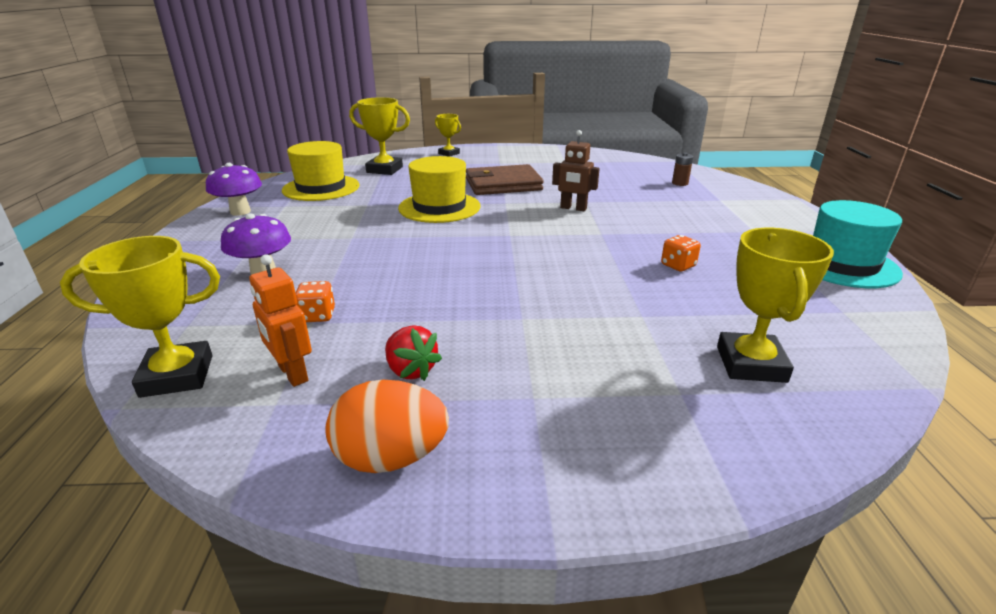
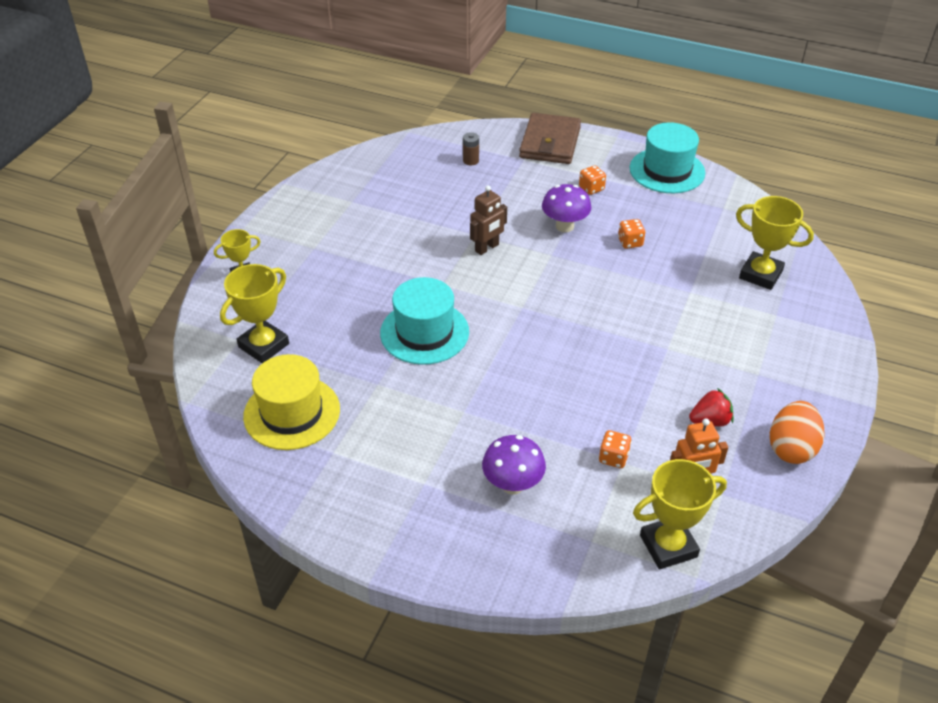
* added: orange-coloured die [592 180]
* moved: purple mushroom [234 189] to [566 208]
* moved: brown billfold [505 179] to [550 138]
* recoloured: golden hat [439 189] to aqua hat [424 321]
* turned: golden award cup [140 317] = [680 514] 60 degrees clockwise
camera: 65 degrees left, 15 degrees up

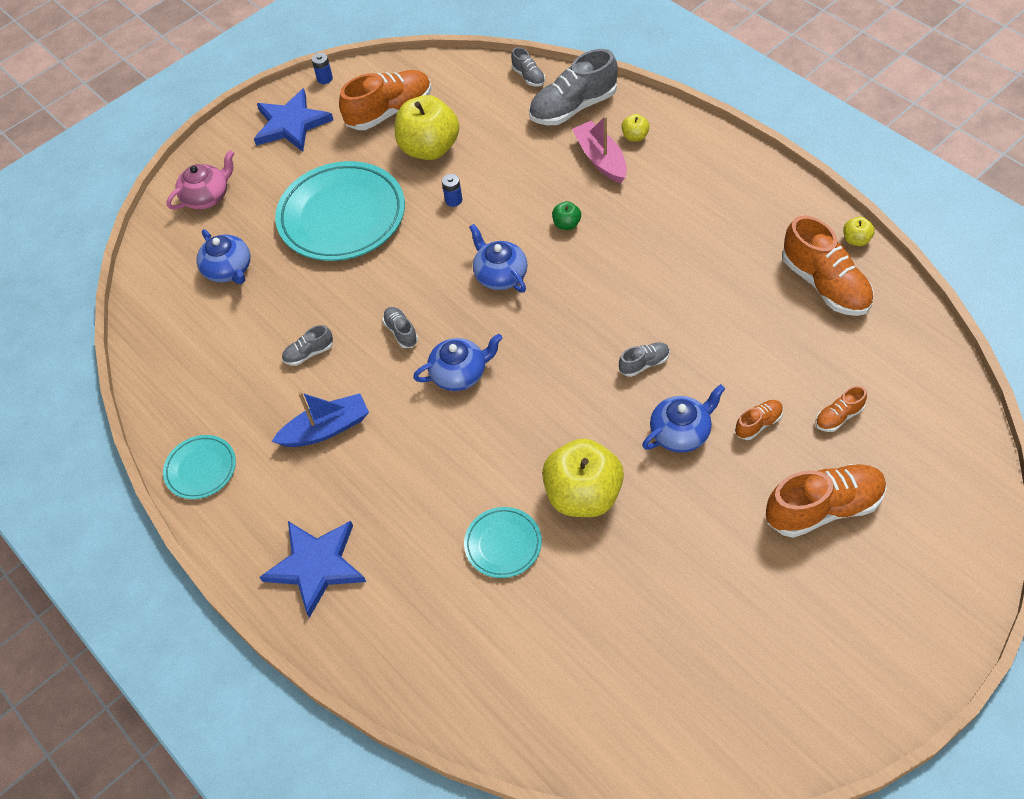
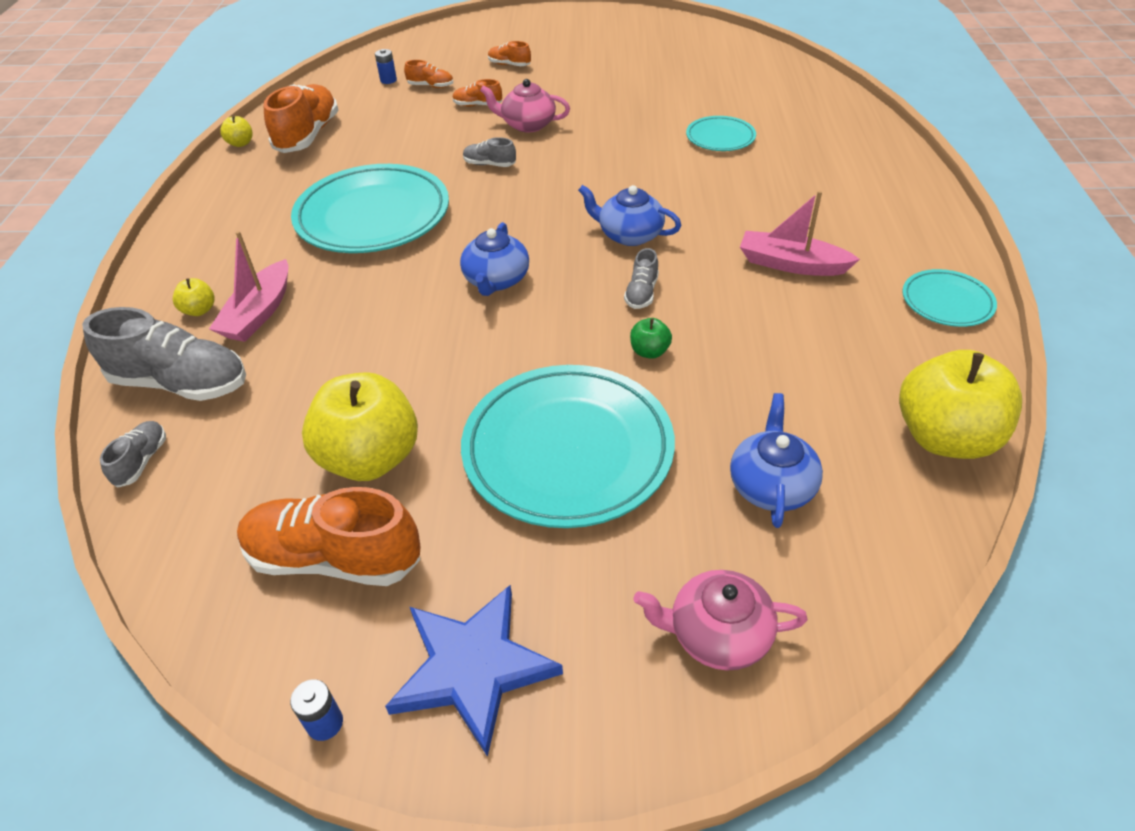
* removed: cobalt star shape [313 569]
* removed: gray lace-up shoe [307 345]
* added: aqua flat dish [370 208]
* moved: cobalt power cell [452 190] to [386 66]
* moved: golden toy apple [583 477] to [960 404]
* moved: leaf-green toy apple [566 215] to [651 338]
* recoloured: cobalt boat [320 419] to pink boat [800 233]
* recoloured: cobalt tea pot [683 418] to pink tea pot [525 105]
* resized: orange-coloured lace-up shoe [826 501] = [509 53] x0.48
camera: 140 degrees left, 10 degrees down

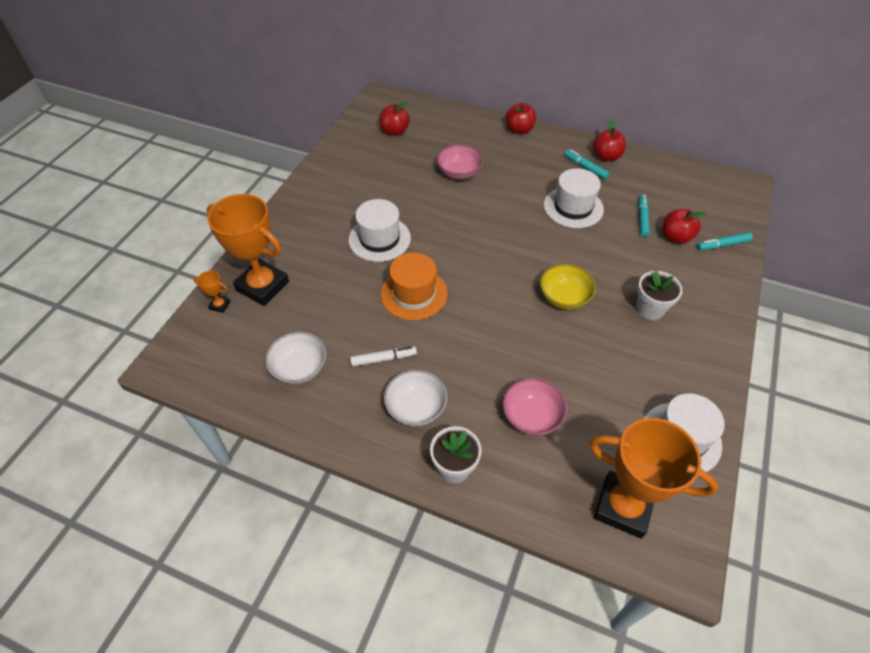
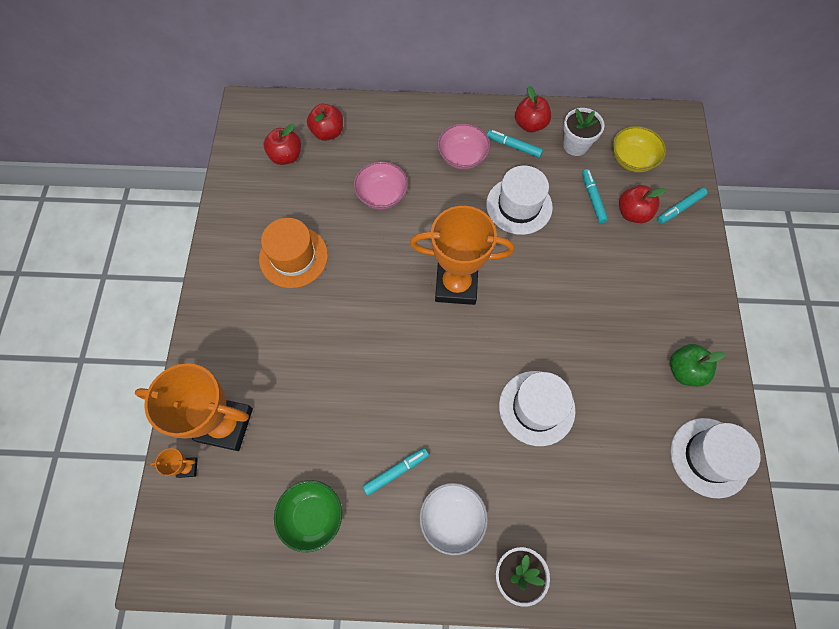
* added: leaf-green toy apple [697 365]
* moved: snow-white hat [379 230] to [537 408]
* moved: orange-coloured hat [414 286] to [293 253]
* moved: pink serving bowl [535 407] to [463 146]
* moved: crimson toy apple [521 118] to [325 122]
* moved: golden serving bowl [568 287] to [639 149]
* moved: orange-coloured award cup [653 478] to [462 255]
* moved: snow-white flower pot [660 295] to [584 132]
* recoloured: snow-white serving bowl [295 358] to leaf-green serving bowl [308 516]
* recoloured: snow-white marker pen [383 356] to aqua marker pen [395 472]
camera: 20 degrees left, 15 degrees up

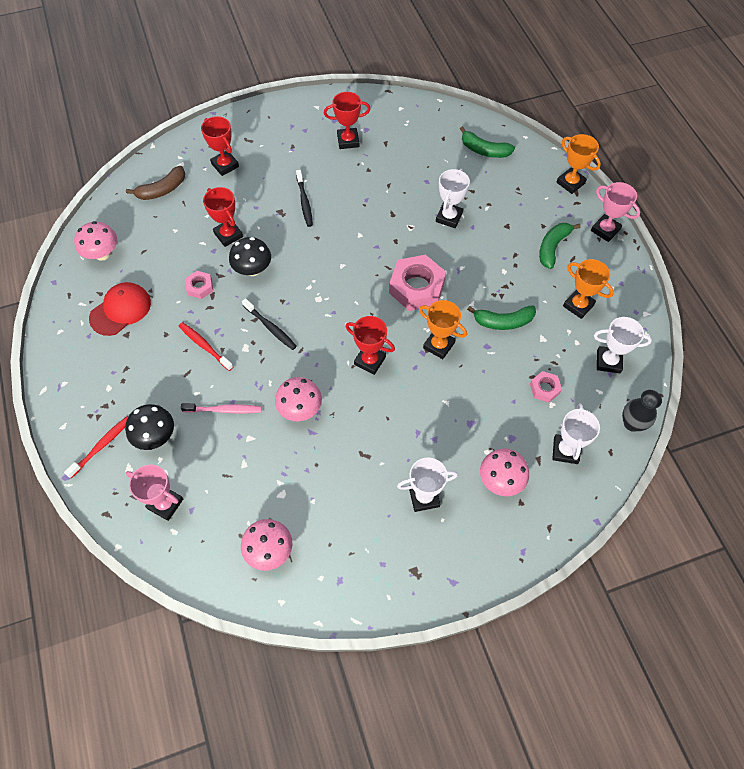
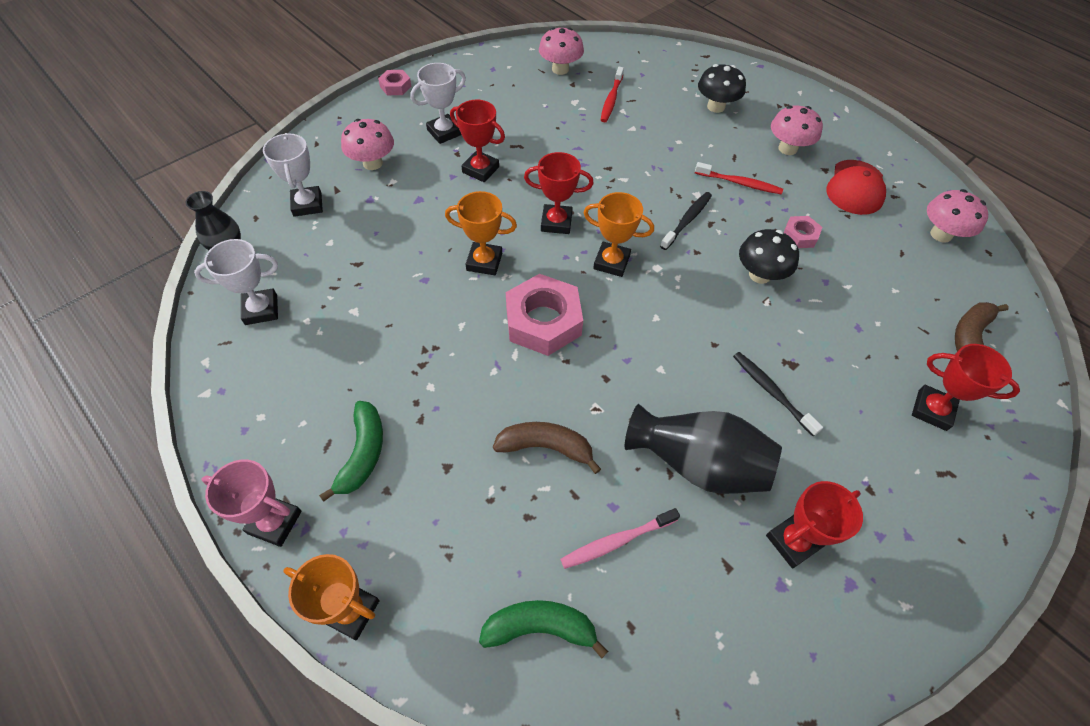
* removed: pink award cup [154 492]
* removed: leaf-green banana [501 318]
* added: jet-black flower vase [703 449]
* moved: crimson tooth brush [96 447] to [612 94]
* moved: pink tooth brush [221 408] to [620 538]
* moved: crimson award cup [223 217] to [477 141]
* moved: pink mushroom [298 399] to [797 130]
* moved: pink hex nut [546 386] to [395 82]
* moved: orange-coloured award cup [588 289] to [618 234]
* replaced: snow-white award cup [453 198] to brown banana [547 448]
* turned: jet-black tooth brush [269 324] = [686 221] 105 degrees clockwise
camera: 155 degrees right, 5 degrees down

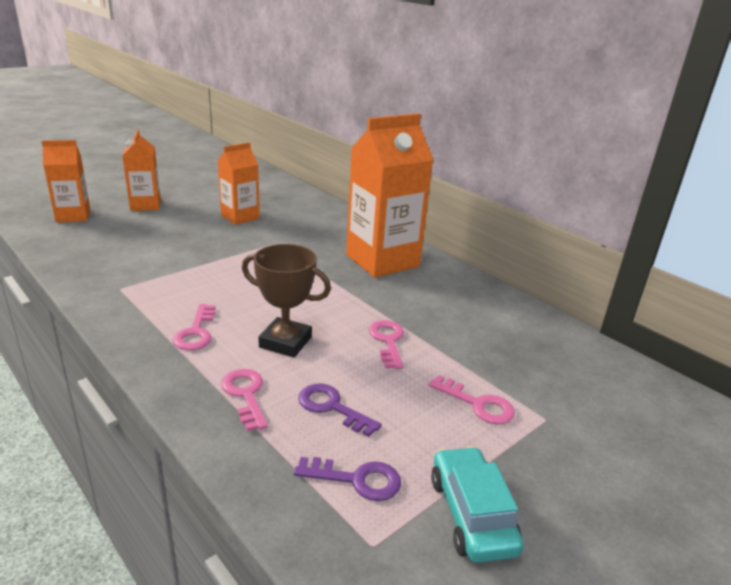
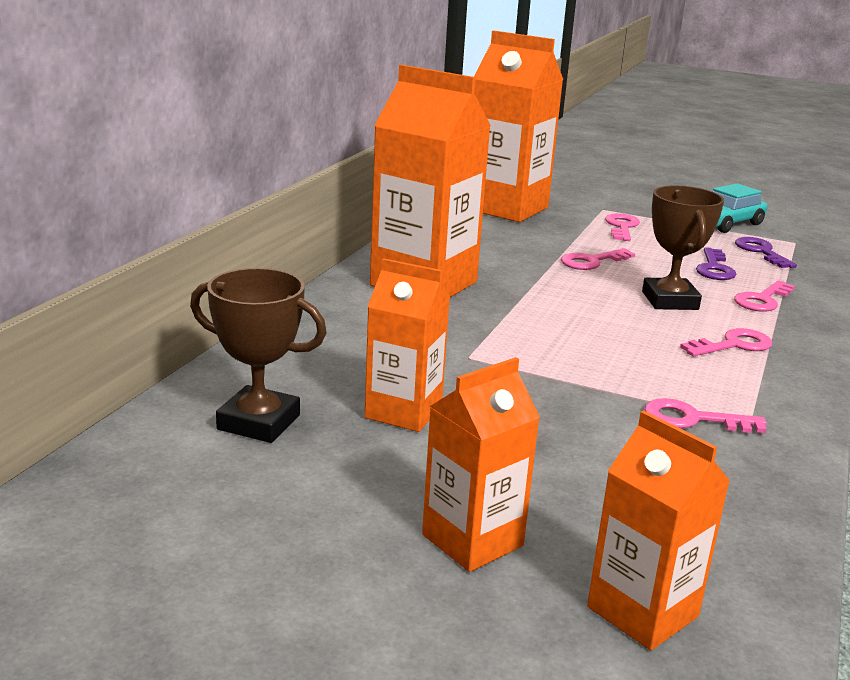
* added: brown award cup [258 355]
* added: orange-coloured carton [519 126]
* added: pink door key [705 415]
camera: 115 degrees left, 5 degrees down

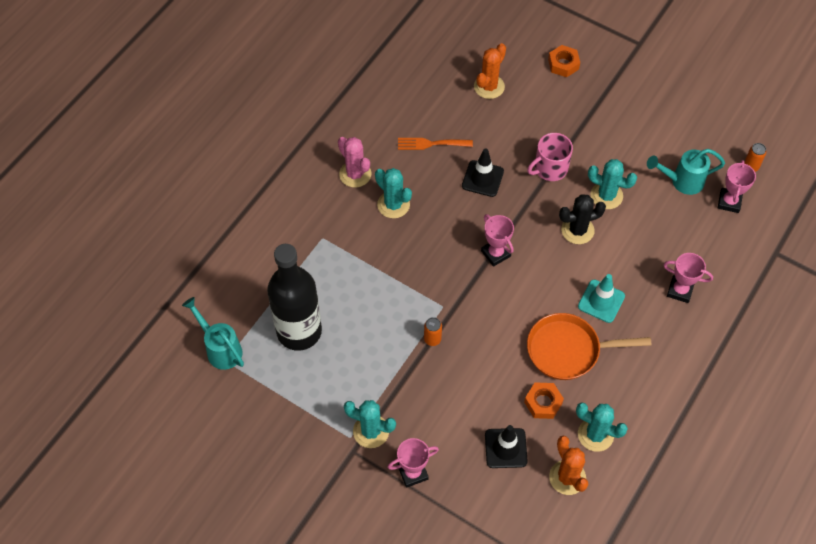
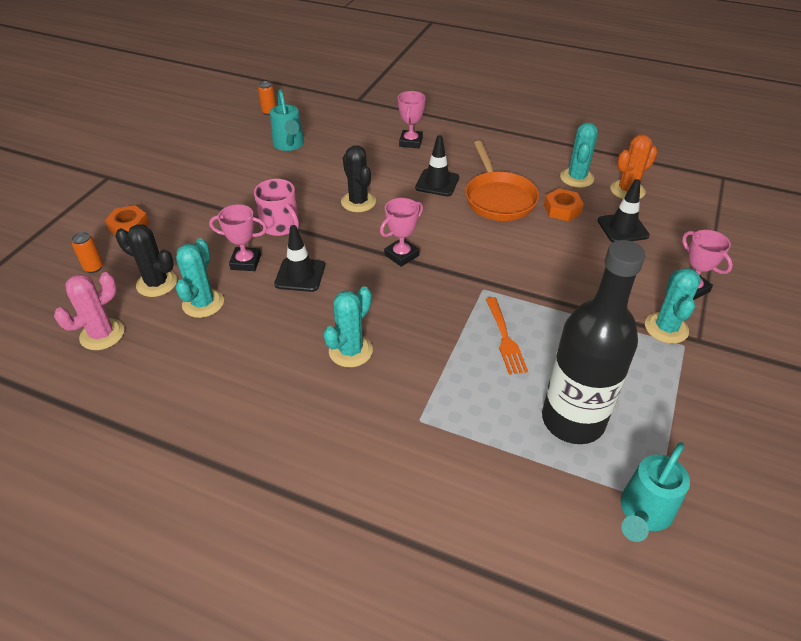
* moved: pink prickly plant [354 162] to [89 311]
* moved: orange-coloured dinner fork [435 144] to [507 336]
* moved: orange-coloured can [433 331] to [87 252]
* moved: aqua prickly plant [612 184] to [200 278]
* moved: pink award cup [737 186] to [238 237]
* recoloured: orange-coloured prickly plant [490 71] to jet-black prickly plant [146 260]
* recoloured: aqua traffic cone [601 298] to jet-black traffic cone [437 165]
camera: 100 degrees left, 15 degrees down

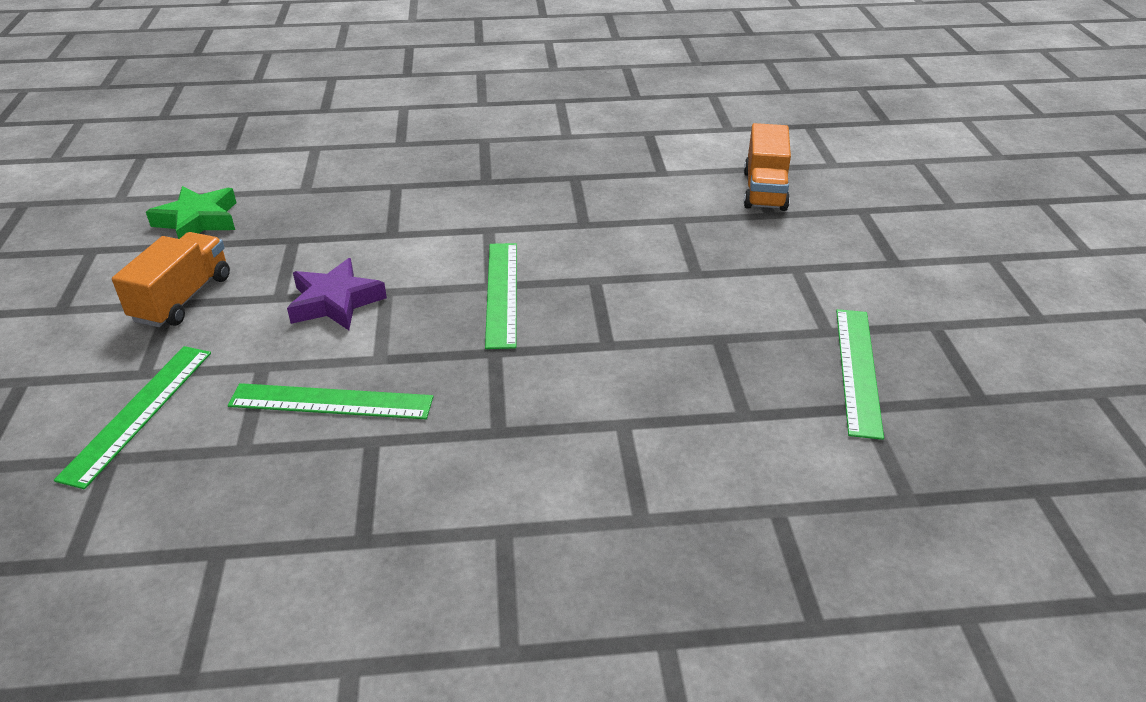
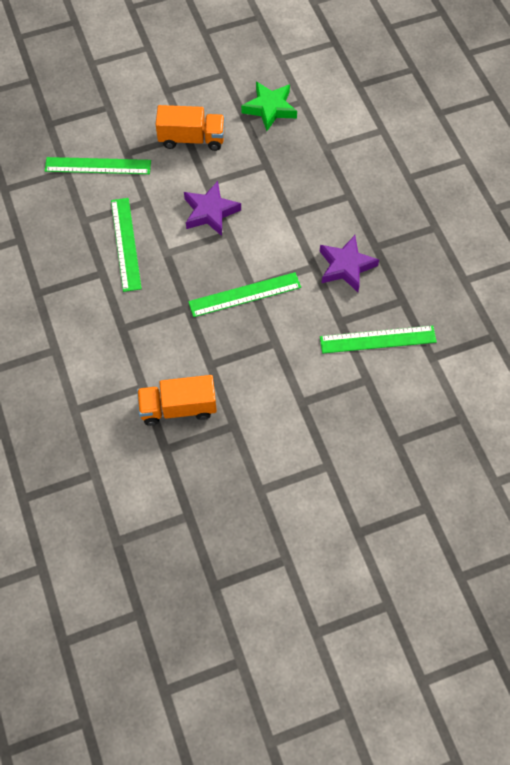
* added: purple star shape [349 263]
* moved: orange-coloured truck [767 167] to [177 400]
* moved: leaf-green straightedge [860 374] to [378 340]
camera: 75 degrees right, 25 degrees up

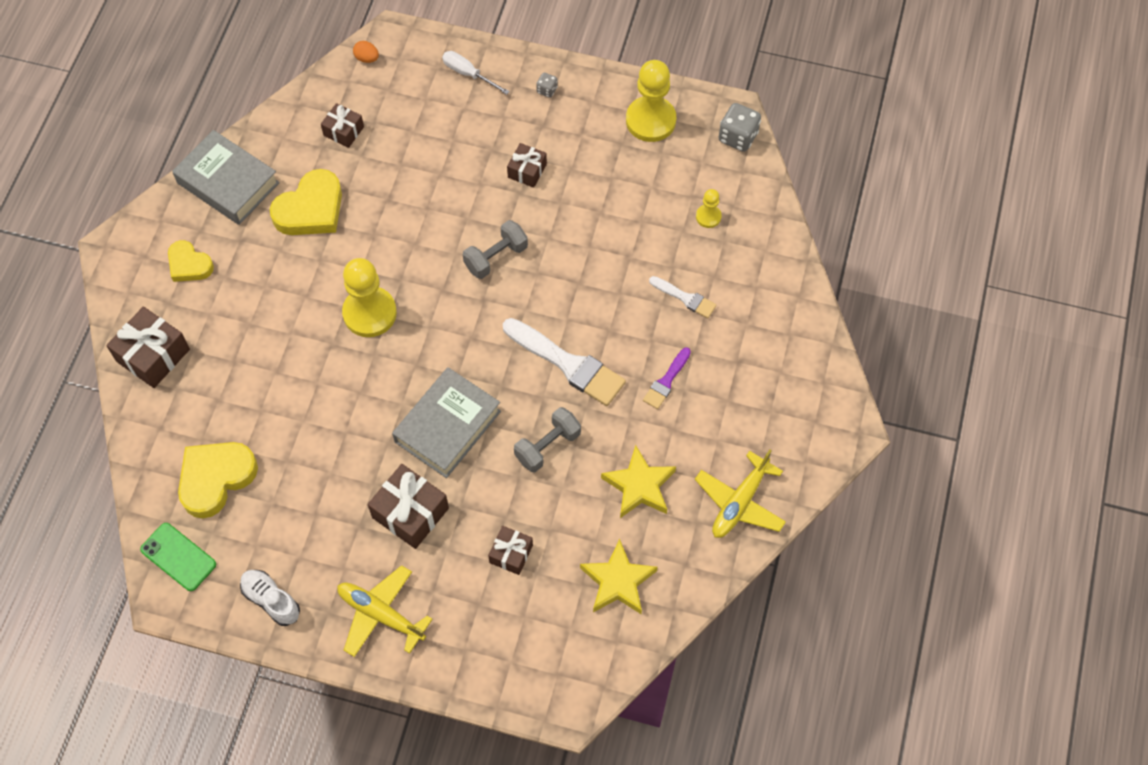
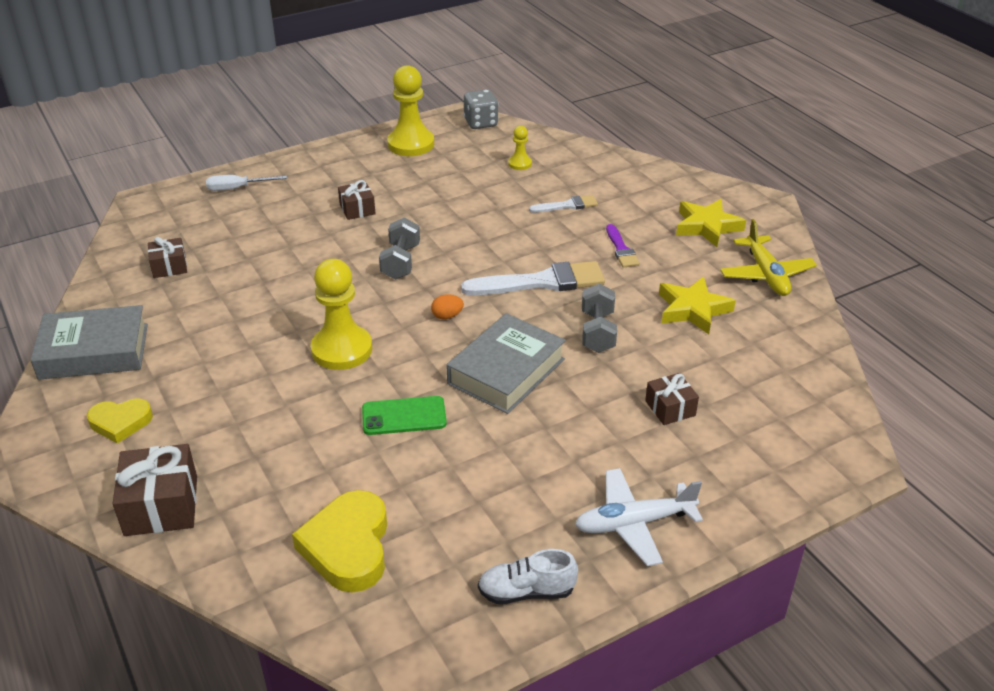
* removed: golden heart shape [305 202]
* removed: brown present [408 506]
* removed: gray die [547 85]
* moved: leaf-green smartphone [178 557] to [404 415]
* moved: orange-coloured egg shape [366 52] to [447 306]
* moved: golden star shape [619 576] to [711 223]
* recoloured: golden toy plane [384 611] to snow-white toy plane [639 517]
* turned: gray book [446 422] = [506 363] 45 degrees clockwise
camera: 45 degrees left, 25 degrees down

